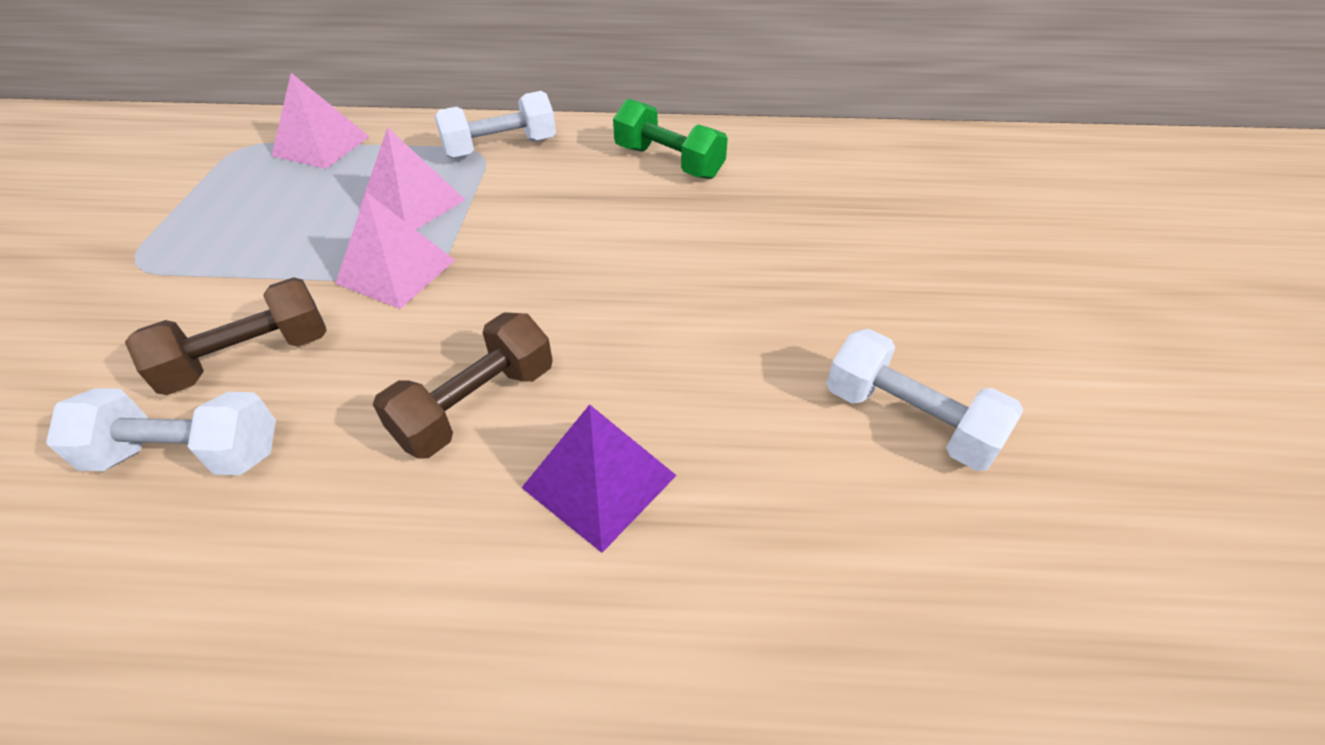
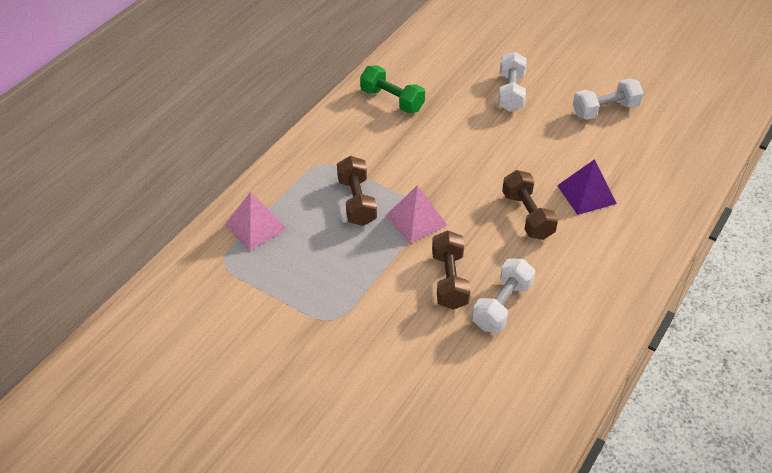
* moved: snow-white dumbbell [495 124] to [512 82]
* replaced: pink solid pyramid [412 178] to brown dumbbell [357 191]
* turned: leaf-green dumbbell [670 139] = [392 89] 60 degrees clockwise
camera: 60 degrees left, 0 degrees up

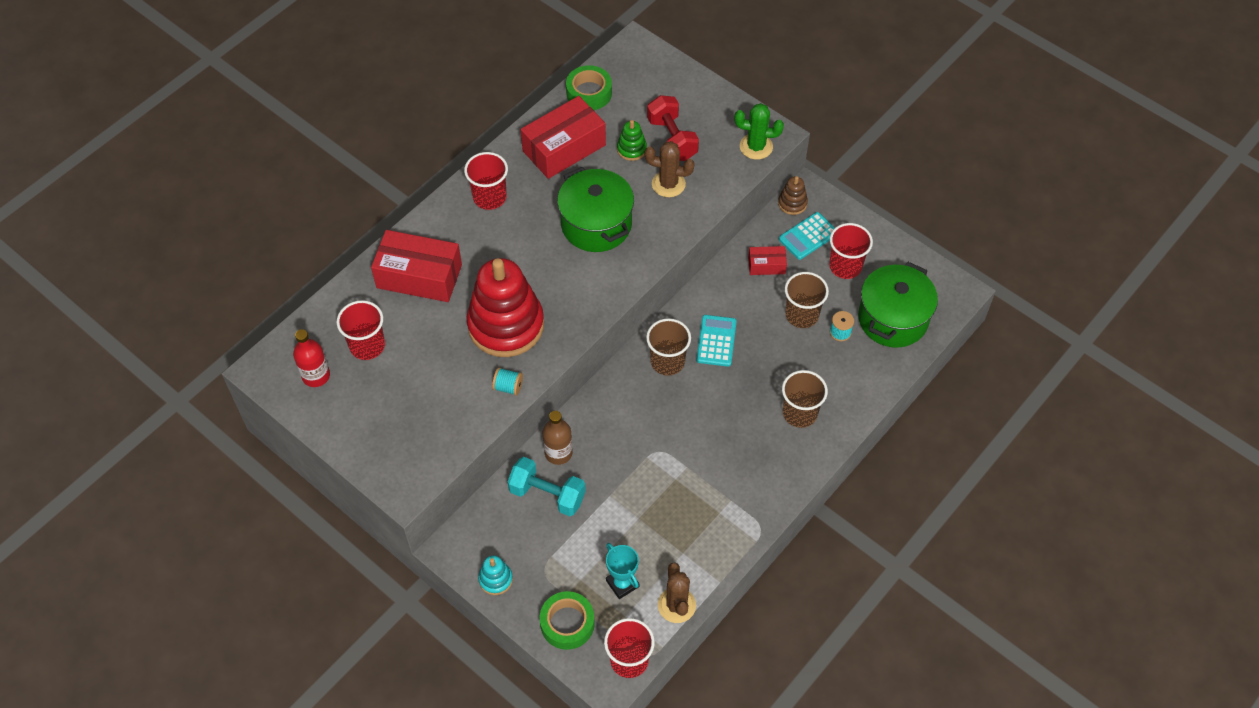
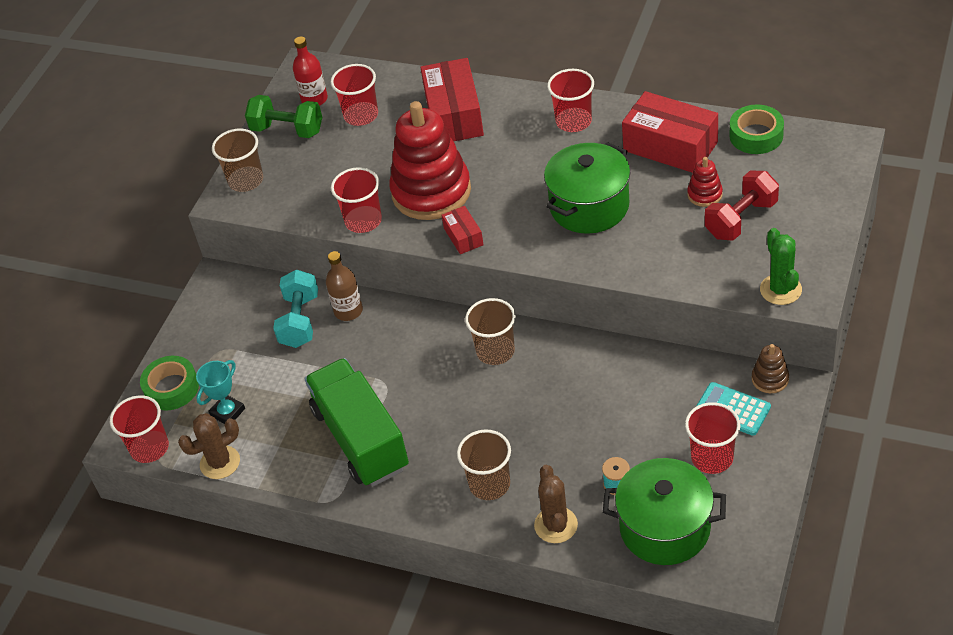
* removed: aqua stacking rings [495 575]
* removed: aqua calculator [716 341]
* added: leaf-green dumbbell [283 116]
* added: leaf-green truck [357 422]
* moved: brown prickly plant [670 169] to [556 504]
* moved: crimson package [767 260] to [463 230]
* moved: brown beaker [807 300] to [237 160]
* replaced: aqua reel of thread [507 381] to crimson beaker [356 200]
* recoloured: leaf-green stacking rings [632 140] to crimson stacking rings [705 182]
camera: 75 degrees right, 10 degrees down

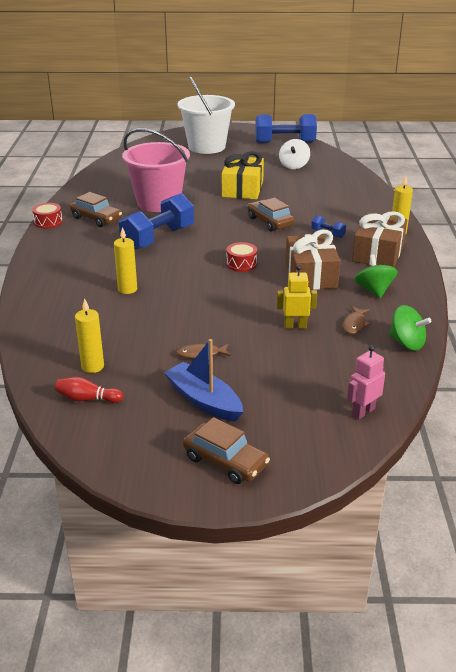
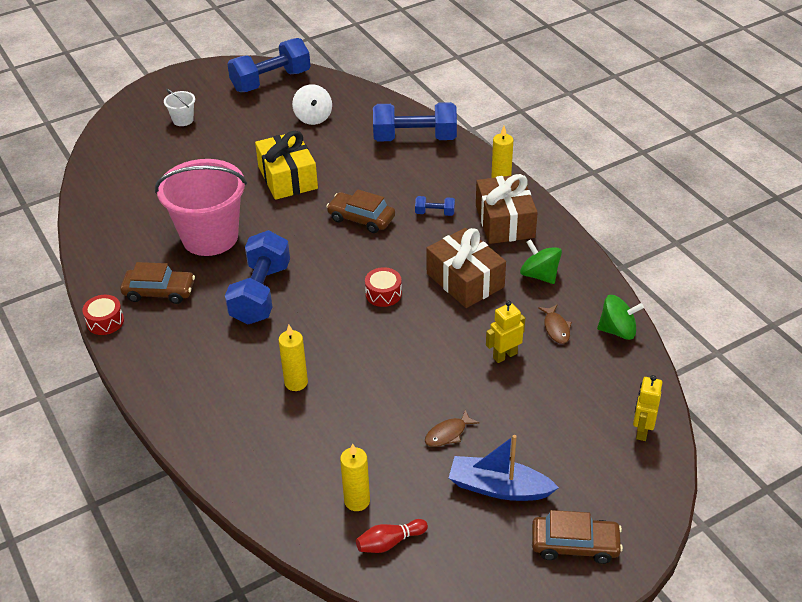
* added: cobalt dumbbell [415 122]
* recoloured: pink robot figure [366 382] to golden robot figure [648 408]
* resized: snow-white sand bucket [206 115] = [179 107] x0.42
camera: 30 degrees left, 10 degrees up

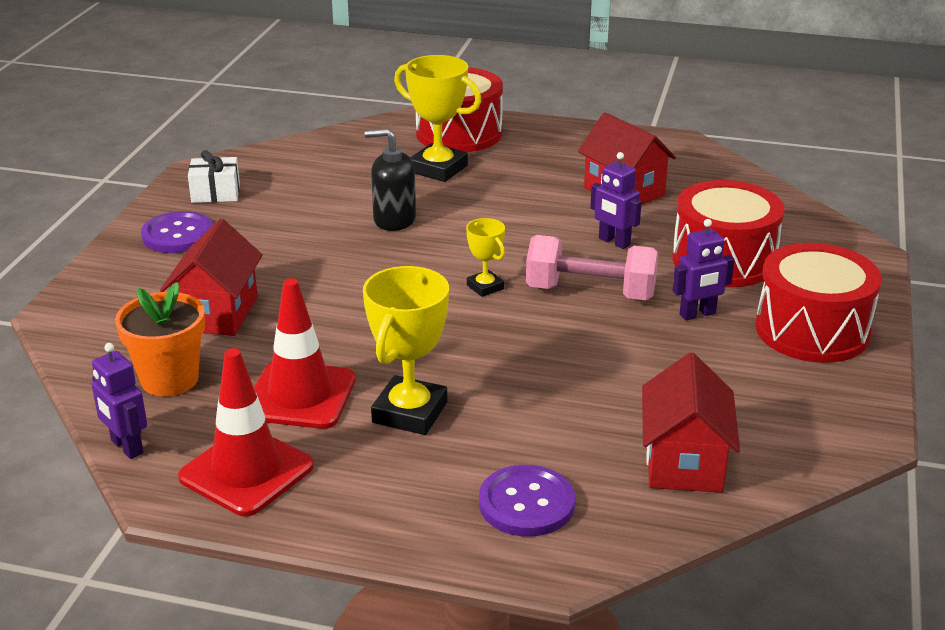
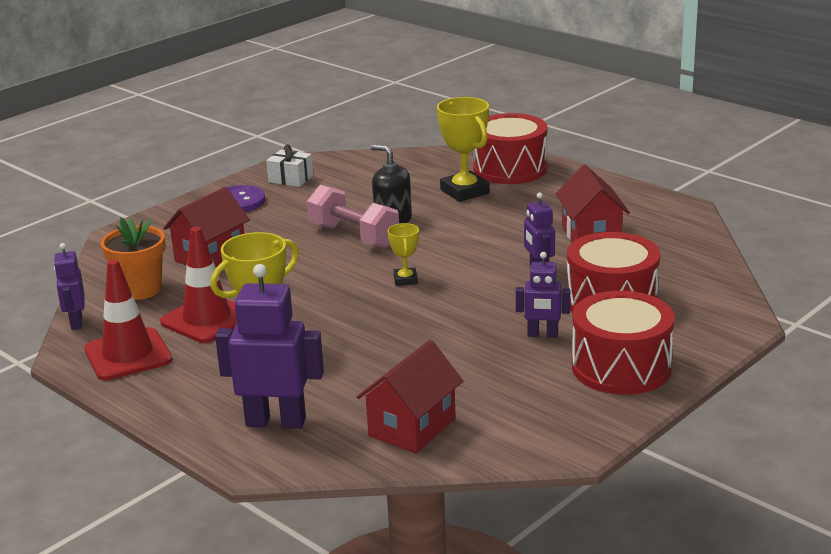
* moved: pink dumbbell [592 267] to [353 216]
* replaced: purple shirt button [527 501] to purple robot figure [269 346]
camera: 30 degrees right, 5 degrees down

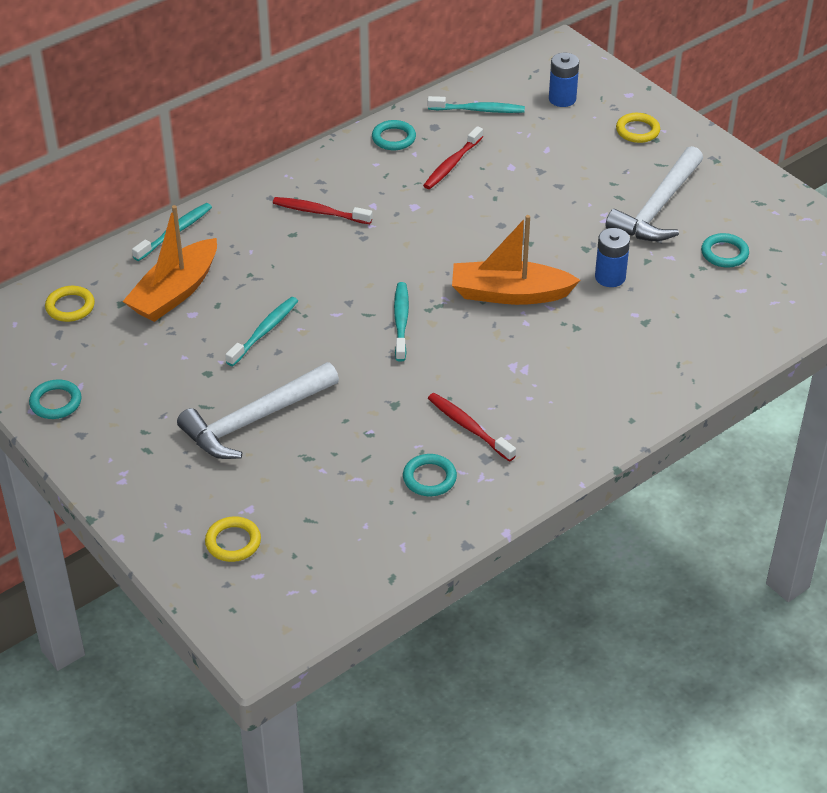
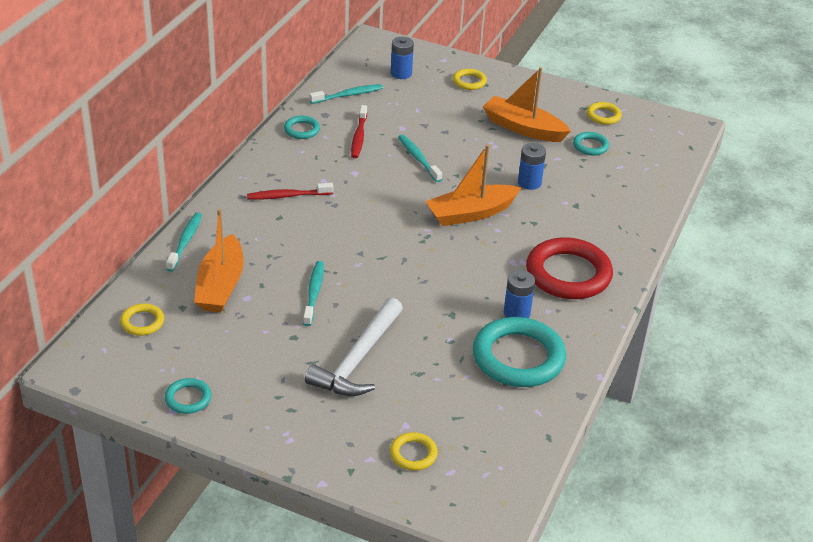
* added: crimson ring [569 268]
* added: golden ring [604 113]
* moved: aqua tooth brush [401 322] to [420 158]
* replaced: crimson tooth brush [472 427] to cobalt power cell [519 294]
* replaced: snow-white hammer [654 193] to orange-coloured boat [527 104]
* resized: aqua ring [430 475] = [519 352] x2.12
camera: 30 degrees left, 5 degrees down

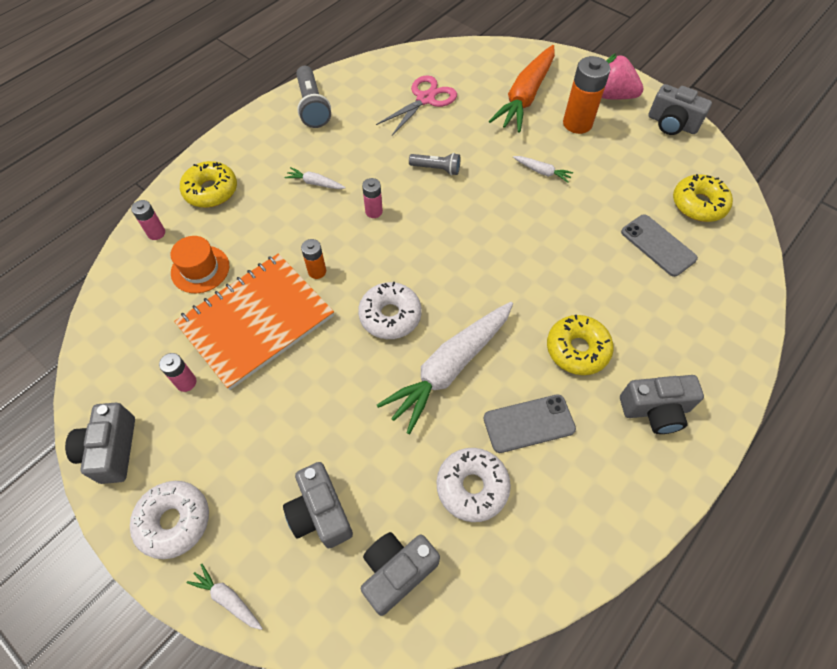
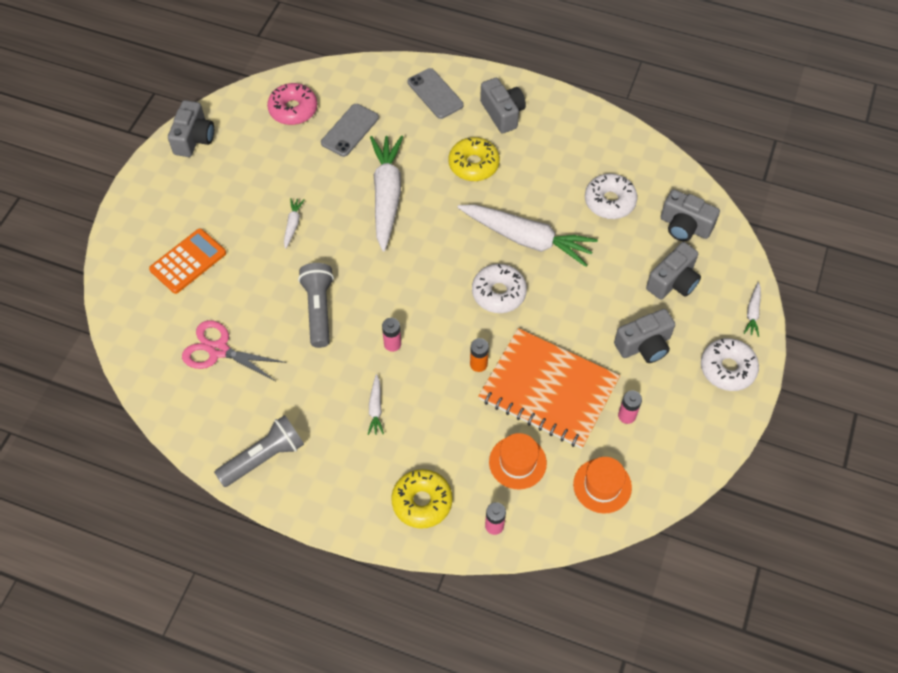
* removed: orange-coloured power cell [586 95]
* removed: pink berry [623 76]
* added: snow-white toy carrot [386 193]
* added: orange-coloured hat [602 485]
* moved: gray photo camera [100 443] to [644 336]
* moved: gray smartphone [529 423] to [436 93]
* replaced: orange-coloured toy carrot [522 89] to orange-coloured calculator [187 261]
* recoloured: golden doughnut [703 198] to pink doughnut [292 104]
* resized: gray pocket torch [434 164] = [316 305] x1.60
camera: 110 degrees left, 0 degrees up

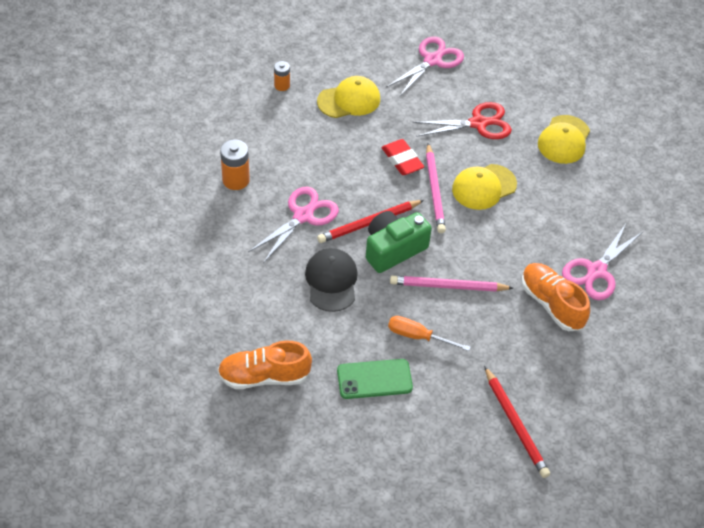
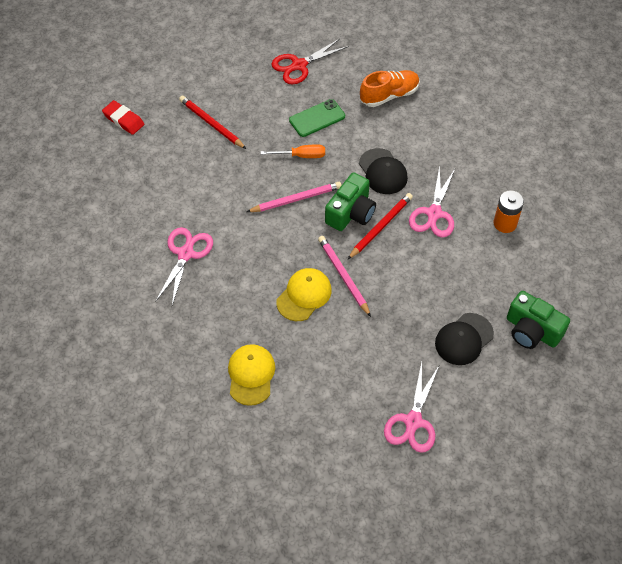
* removed: orange-coloured lace-up shoe [555 297]
* moved: crimson eraser [402 157] to [123 117]
* moved: crimson pair of scissors [462 120] to [310 61]
* replaced: orange-coloured power cell [282 76] to leaf-green photo camera [538 320]
* recoloured: golden cap [348 97] to jet-black cap [464 339]
camera: 160 degrees right, 5 degrees up

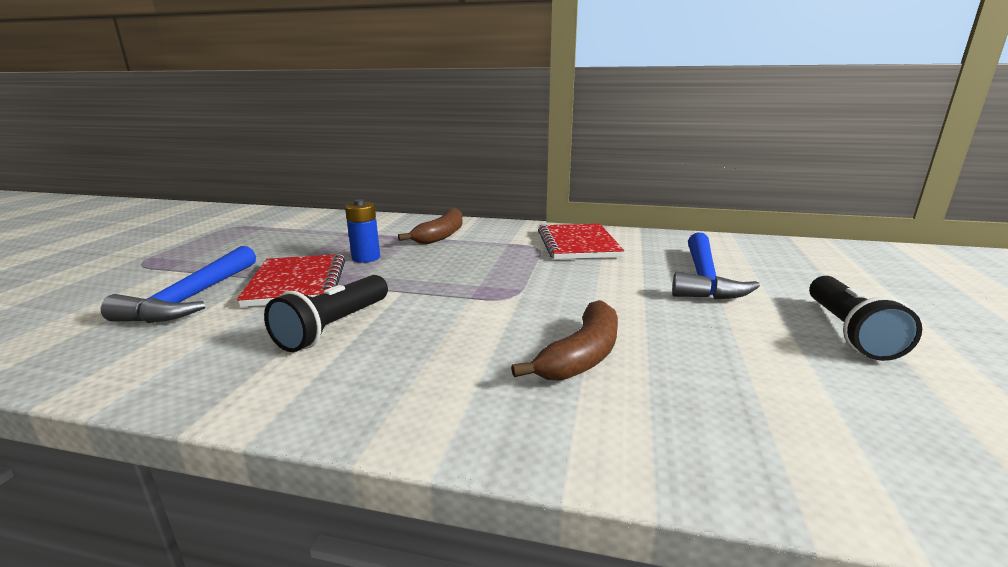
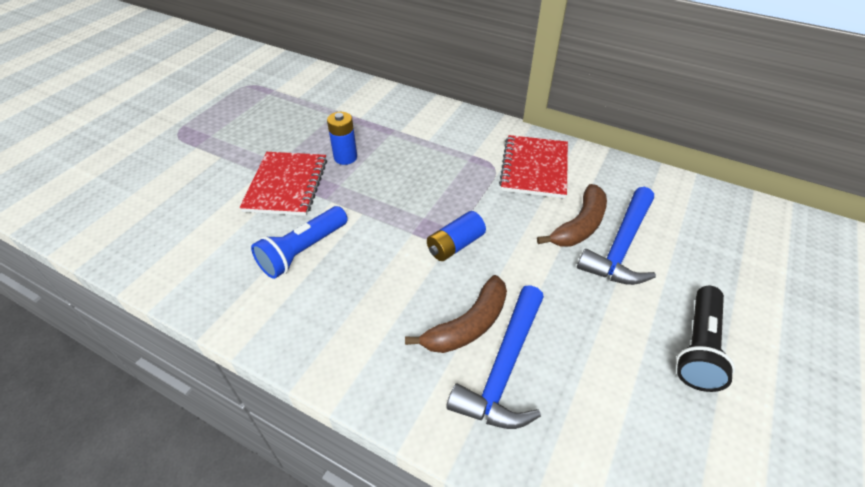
* added: cobalt power cell [456 236]
* moved: cobalt hammer [178 284] to [495 357]
* moved: brown banana [430 226] to [572 215]
* recoloured: jet-black pocket torch [326 313] to cobalt pocket torch [299 242]
camera: 15 degrees right, 25 degrees up

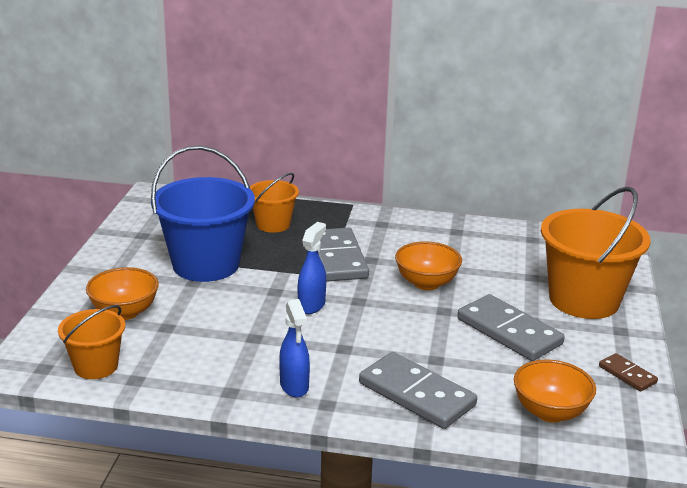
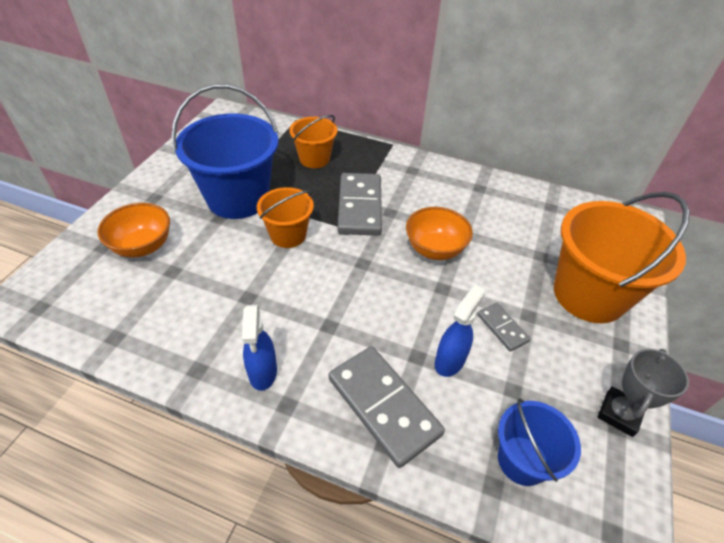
* moved: orange-coloured sand bucket [91 342] to [285 217]
* moved: cobalt spray cleaner [312 268] to [460 330]
* replaced: orange-coloured serving bowl [555 391] to cobalt sand bucket [539 442]
* replaced: brown domino piece [628 372] to gray award cup [643 393]
* resized: gray domino piece [511 327] = [503 327] x0.51
camera: 10 degrees right, 20 degrees up

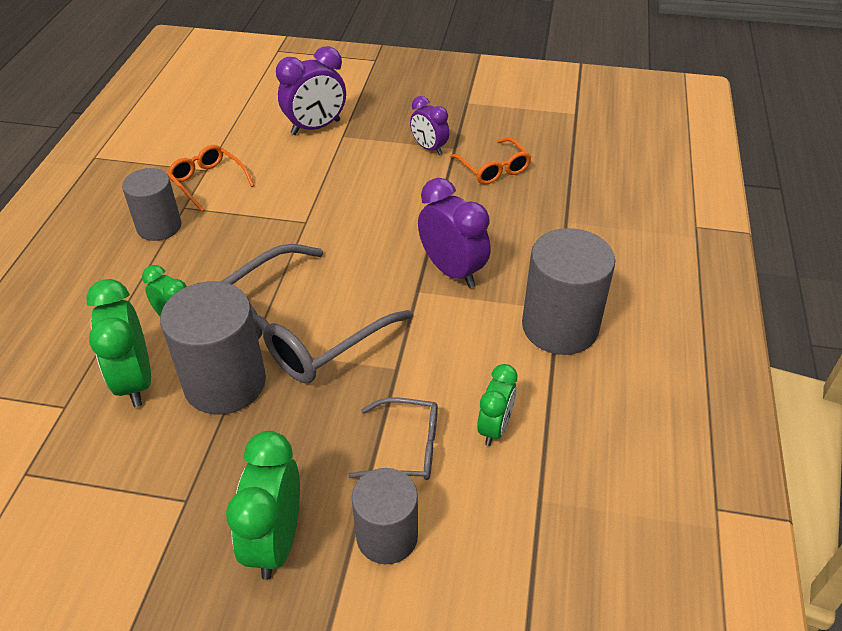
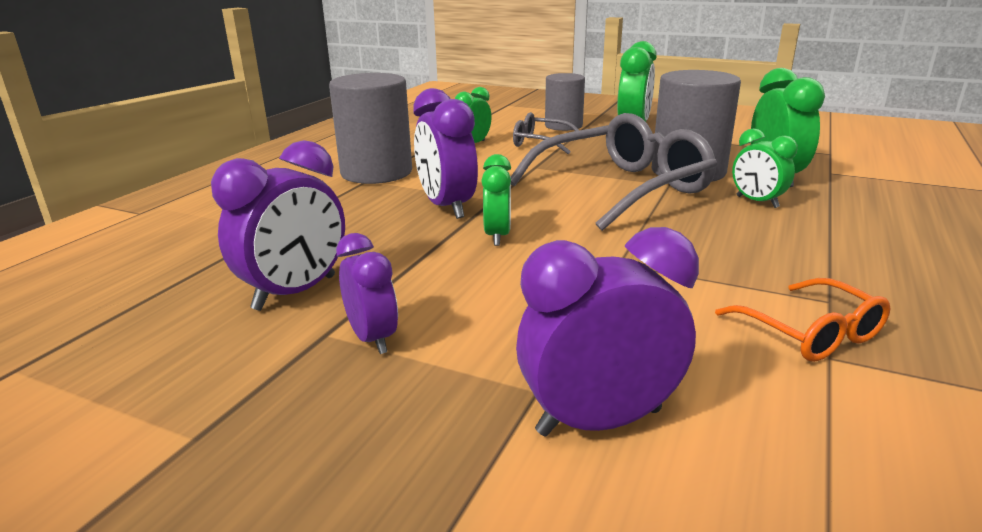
* removed: gray cylinder shape [151 204]
* added: leaf-green alarm clock [496 200]
* replaced: orange-coloured spectacles [490 160] to purple alarm clock [278 225]
camera: 165 degrees left, 20 degrees down

